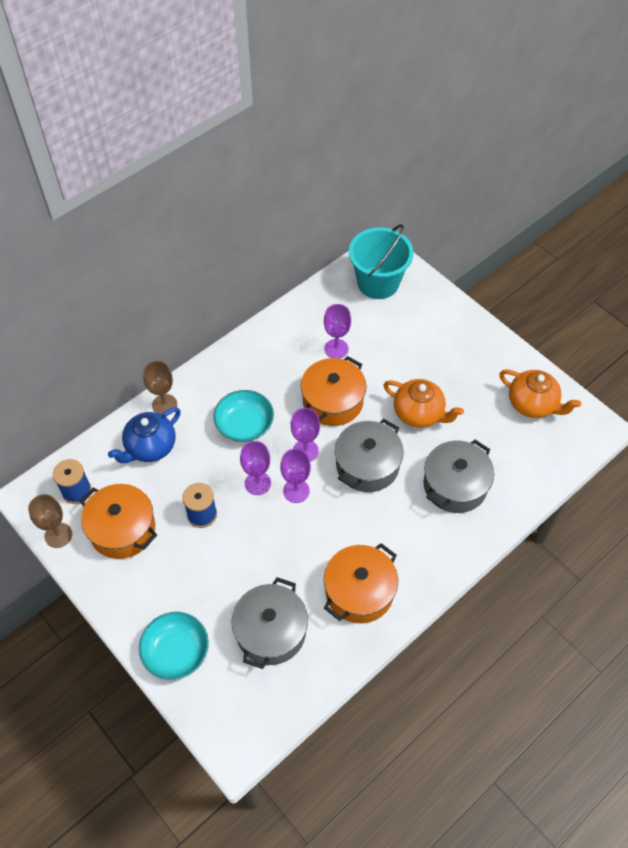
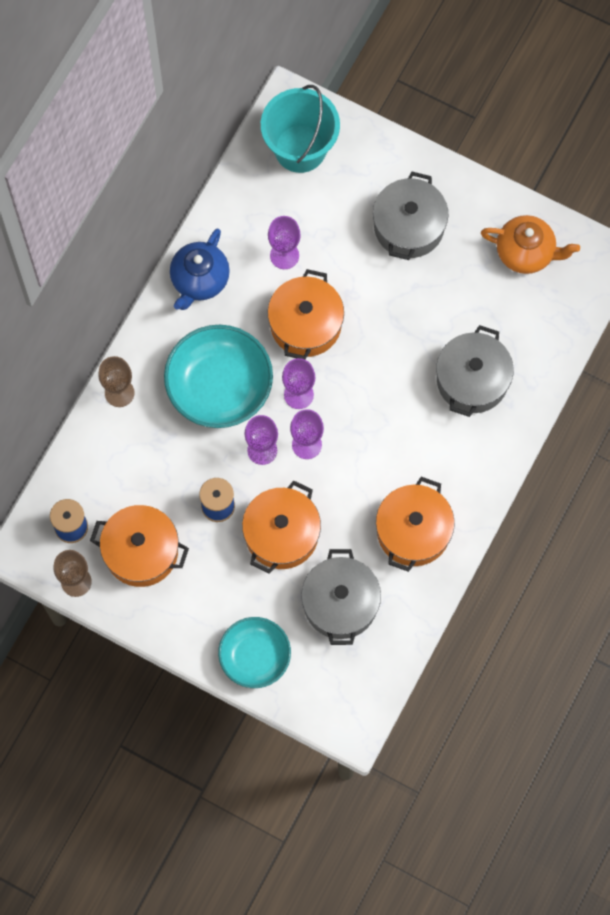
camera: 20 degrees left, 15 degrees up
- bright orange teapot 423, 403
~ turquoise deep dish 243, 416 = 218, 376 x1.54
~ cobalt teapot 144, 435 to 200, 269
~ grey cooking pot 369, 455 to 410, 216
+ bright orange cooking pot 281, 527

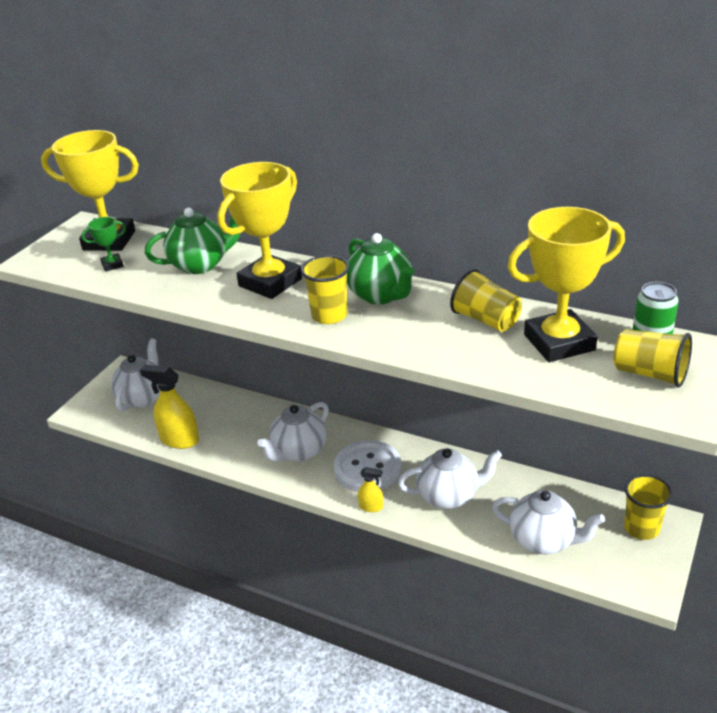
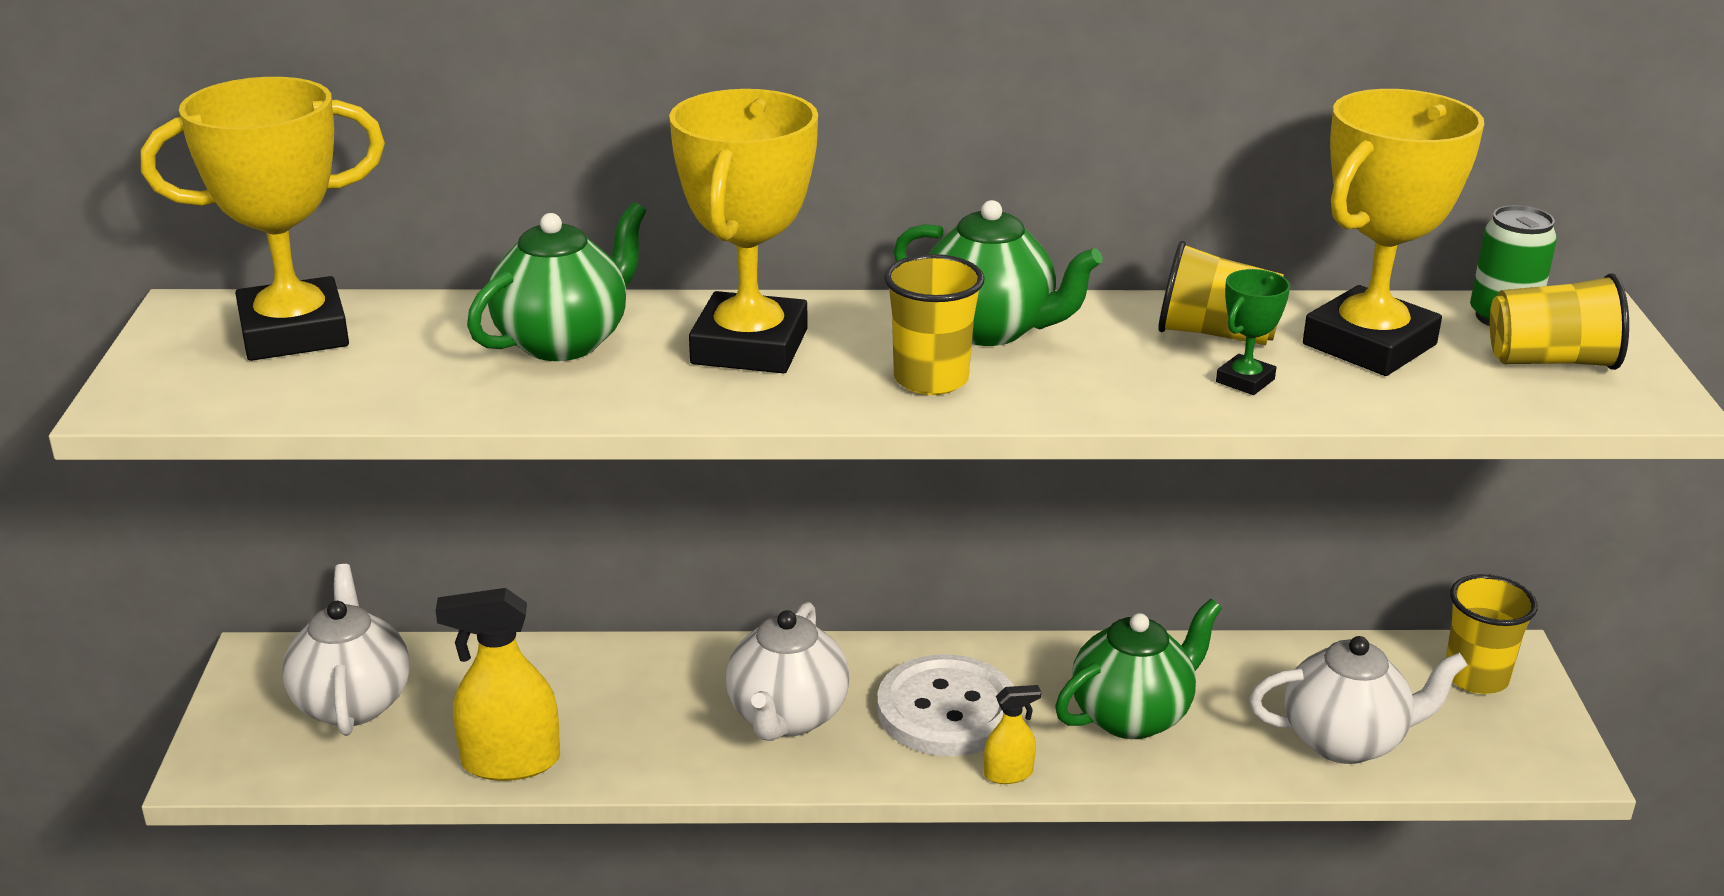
camera: 30 degrees left, 5 degrees down
~ green prize cup 103, 244 to 1253, 332
~ pure white teapot 450, 478 to green teapot 1138, 669

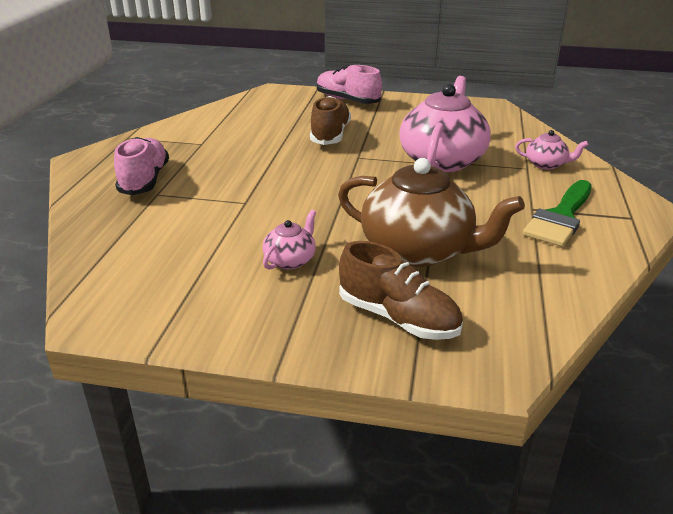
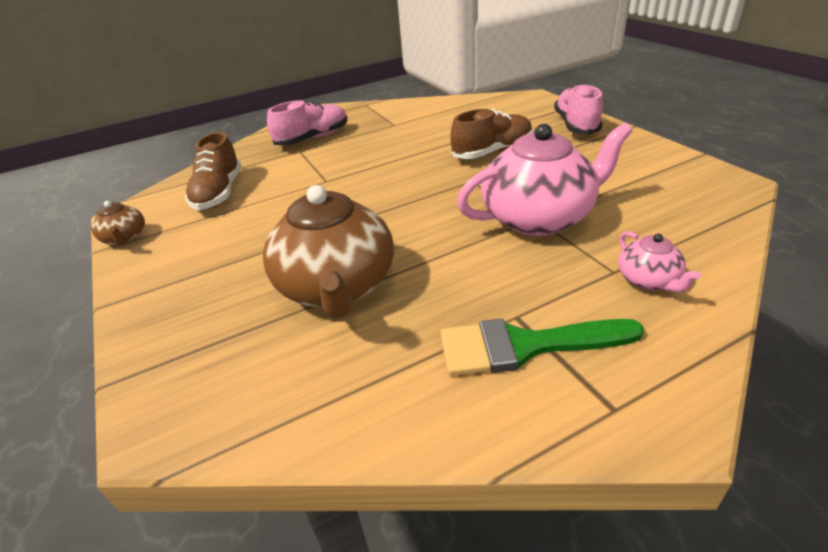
camera: 55 degrees right, 5 degrees up
- rose-pink teapot 289, 240
~ brown shoe 401, 290 to 213, 171
+ brown teapot 118, 223

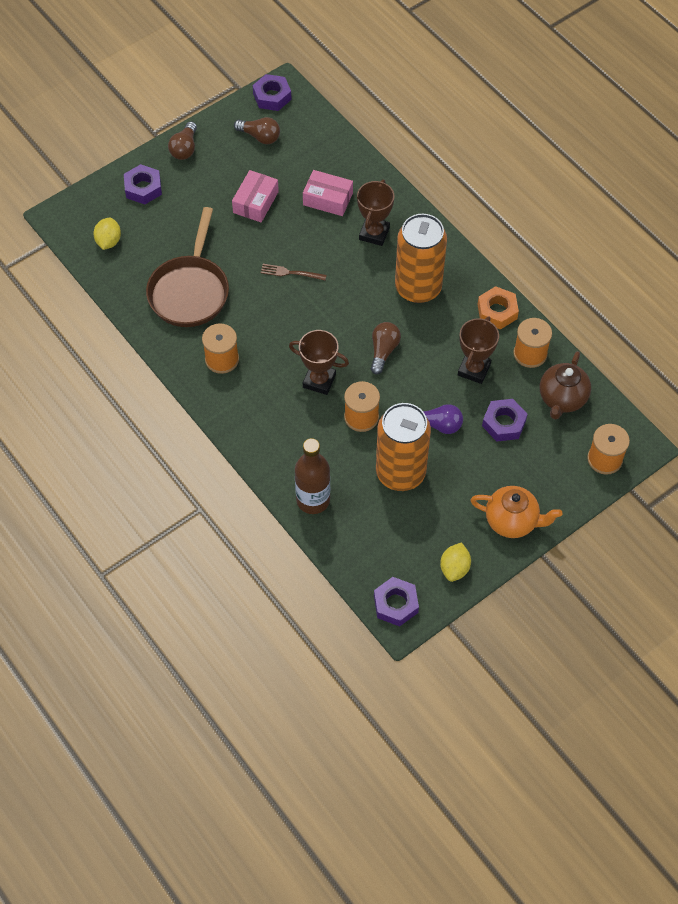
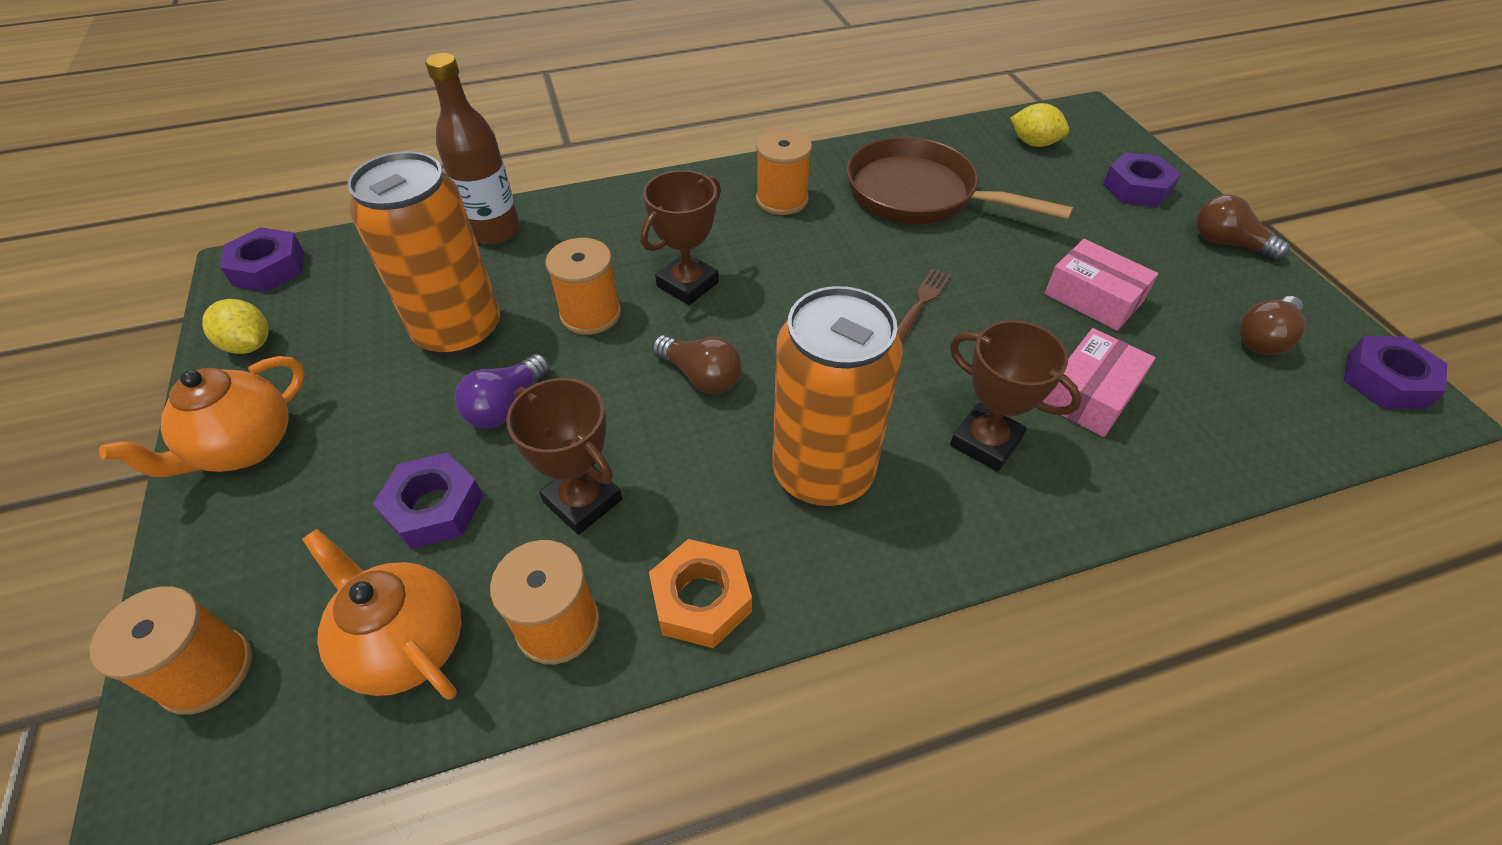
camera: 110 degrees right, 10 degrees down
~ brown teapot 565, 385 to bright orange teapot 381, 614

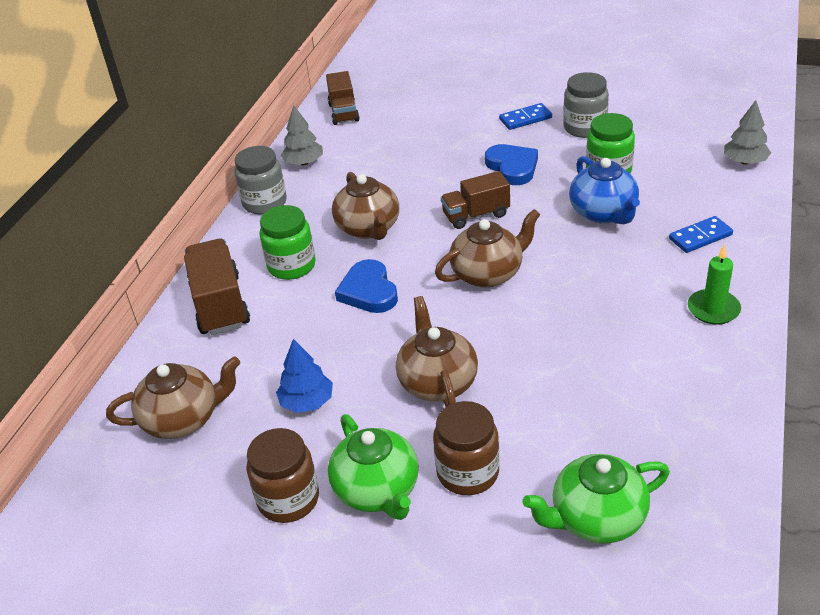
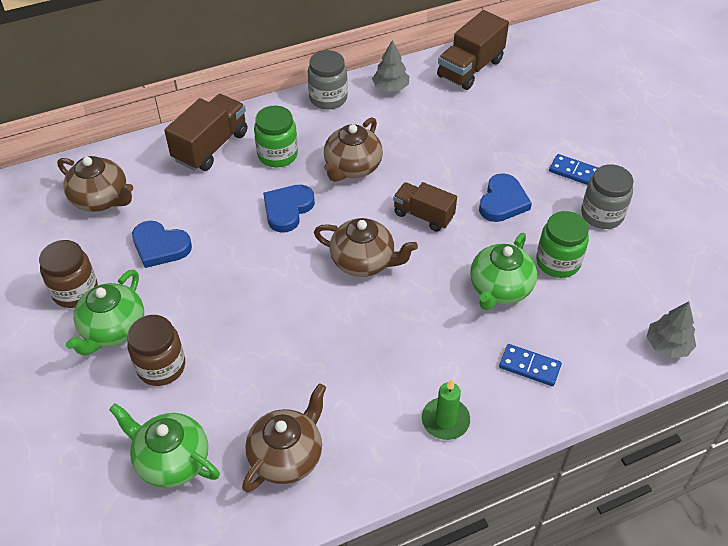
camera: 45 degrees right, 10 degrees up
~ brown toy truck 343, 98 = 473, 50 x1.50
~ cobalt teapot 604, 190 to green teapot 503, 271
~ brown teapot 437, 351 to 284, 438
~ cobalt toy tree 304, 376 to cobalt heart shape 162, 244

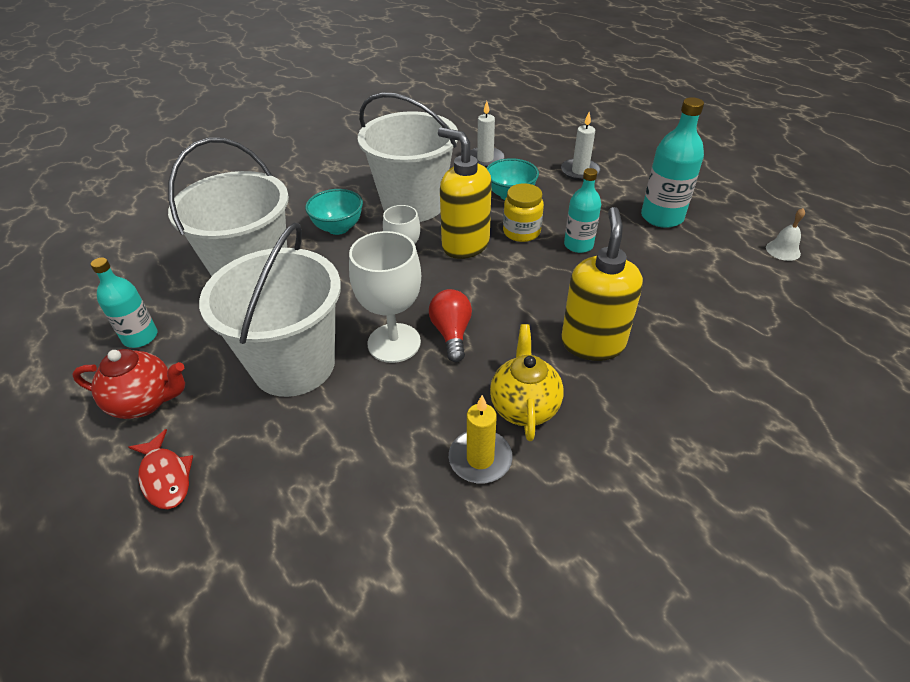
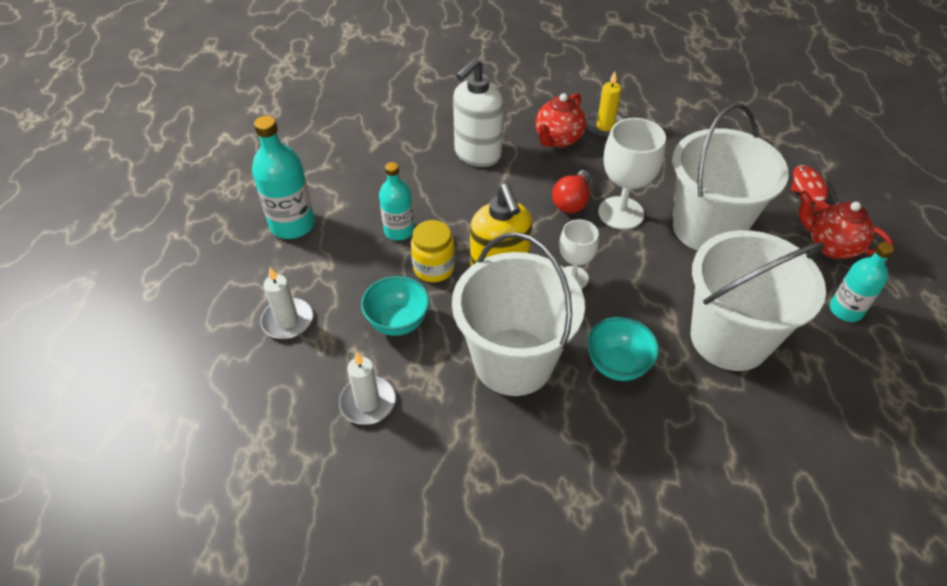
camera: 150 degrees left, 5 degrees up
~ yellow soap pump 602, 284 to pure white soap pump 478, 112
- pure white bell 785, 234
~ yellow teapot 527, 382 to red teapot 560, 120

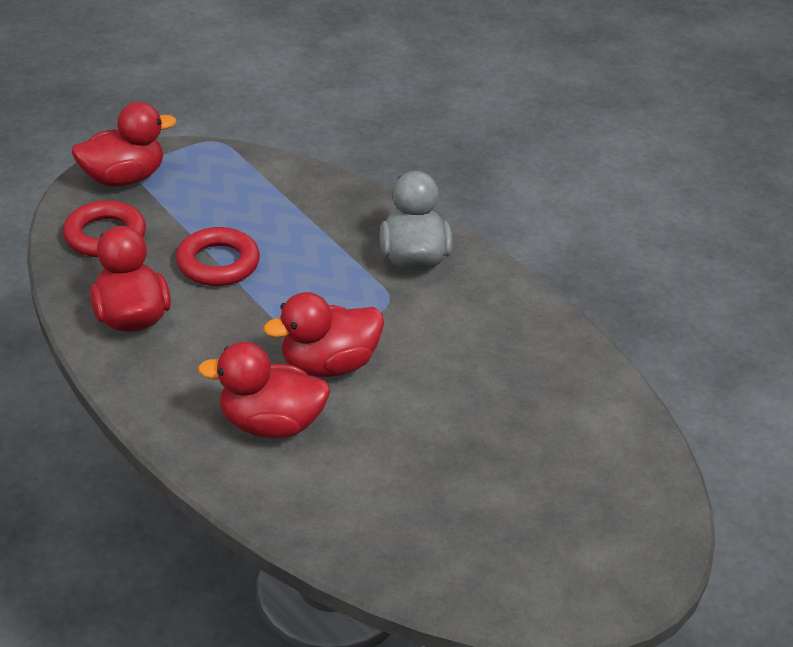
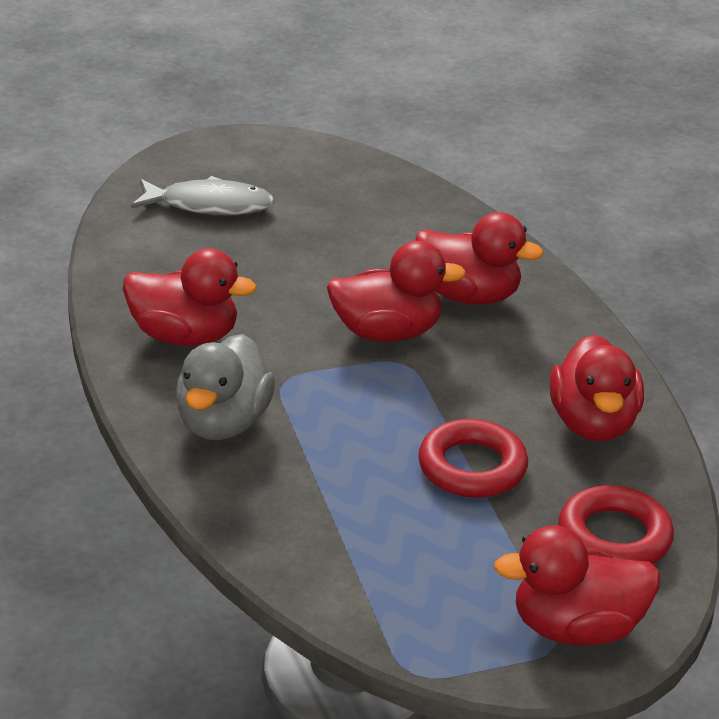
camera: 160 degrees left, 5 degrees down
+ grey fish figure 202, 195
+ red toy duck 190, 297

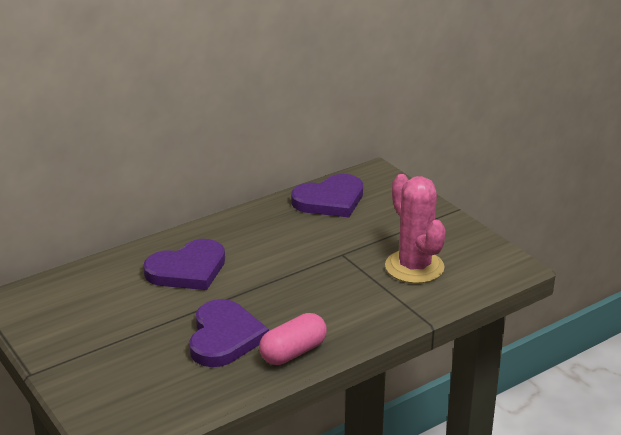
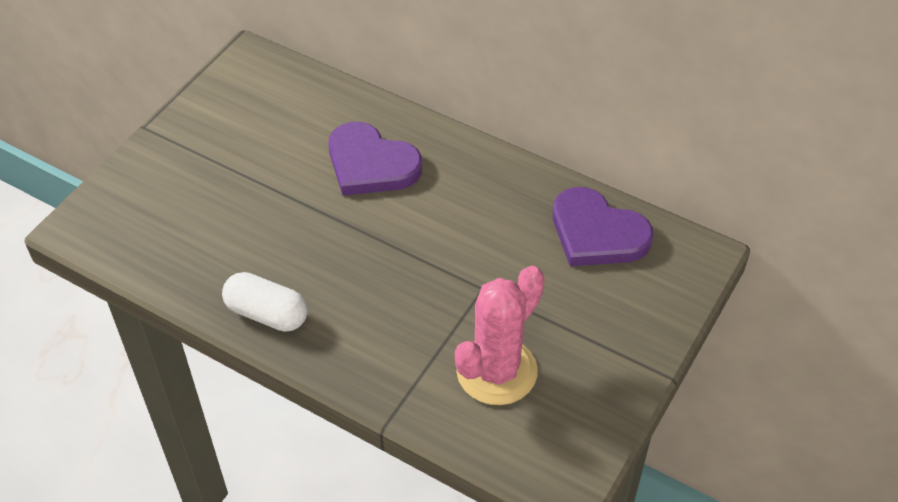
camera: 65 degrees right, 20 degrees up
- violet heart shape 229, 333
~ rose-pink pill shape 293, 339 to pure white pill shape 265, 302

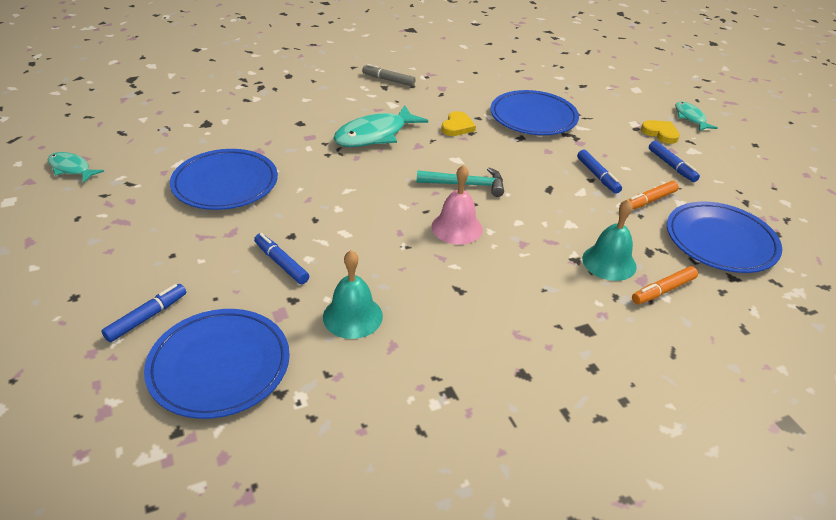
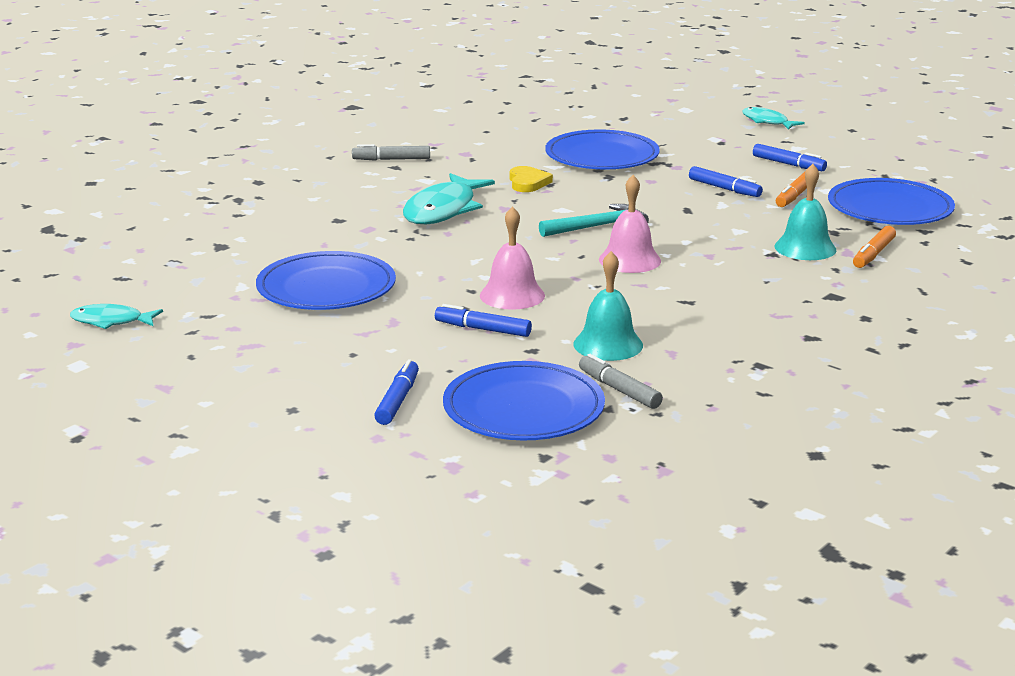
camera: 25 degrees left, 15 degrees down
- yellow heart shape 660, 132
+ rose-pink bell 512, 258
+ grey felt pen 621, 381

